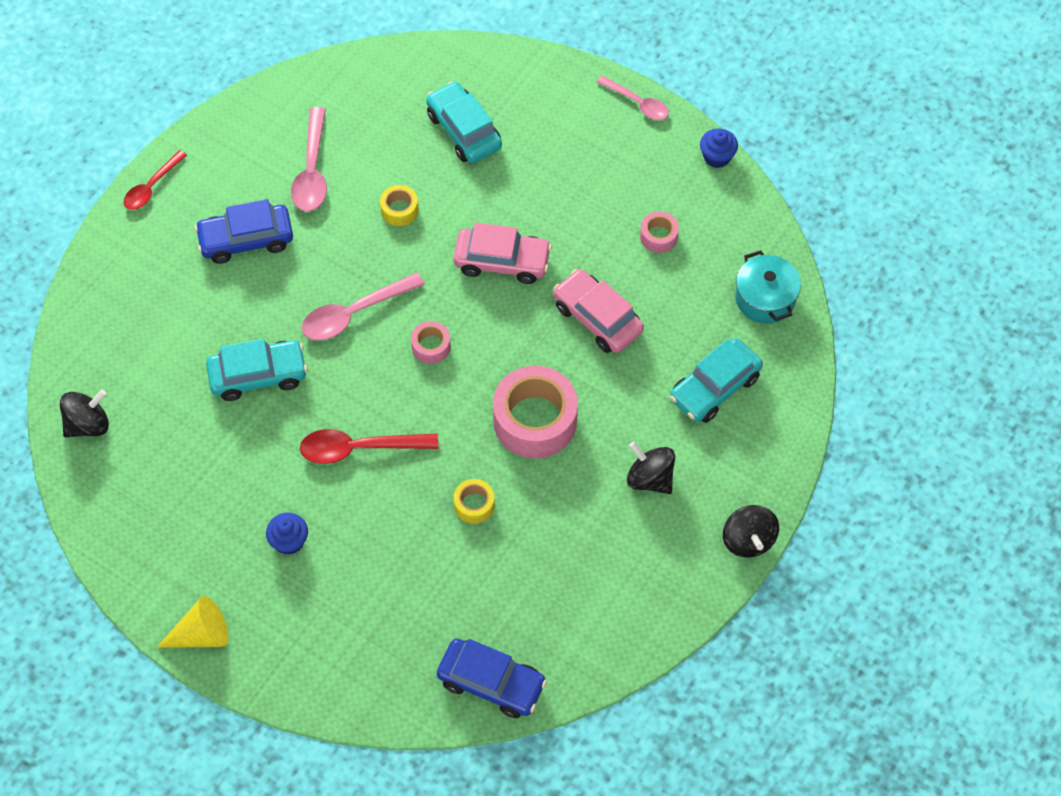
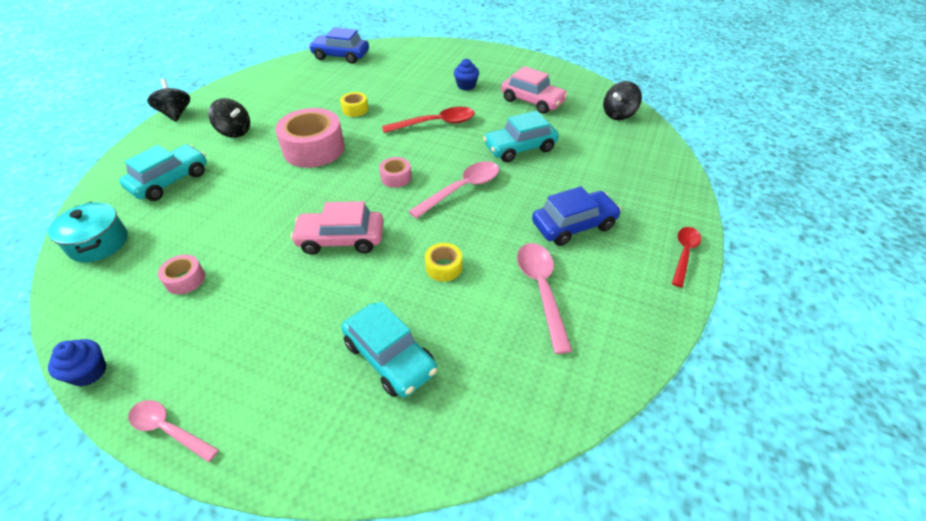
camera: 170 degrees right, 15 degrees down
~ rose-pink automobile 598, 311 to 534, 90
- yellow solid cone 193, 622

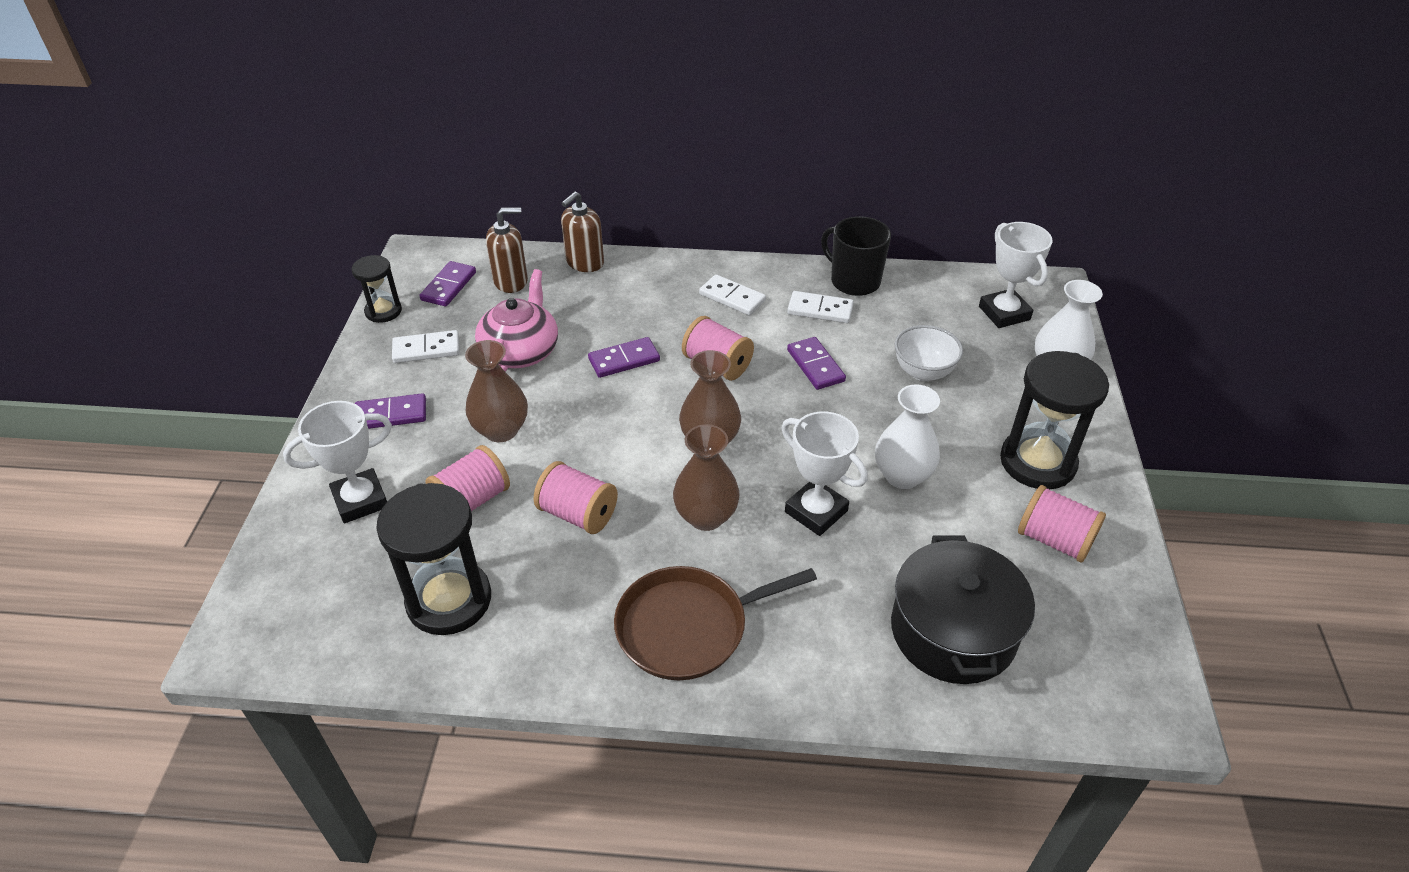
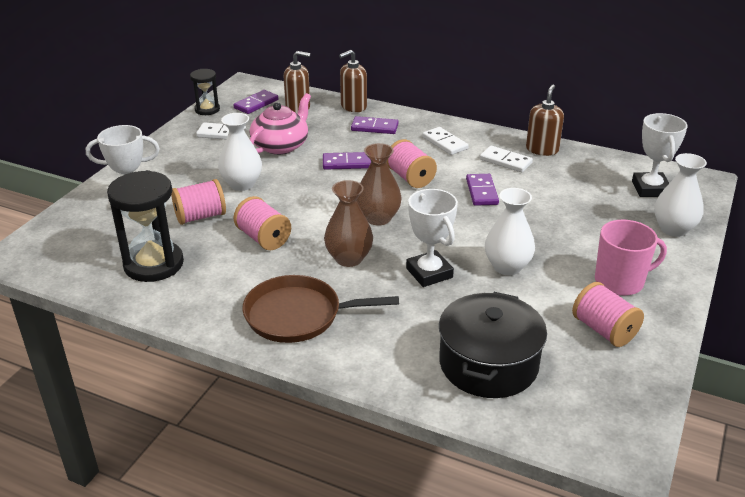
camera: 20 degrees right, 10 degrees down
~ black mug 856, 256 to brown soap pump 545, 120
- pure white deep dish 928, 353
~ brown flower vase 496, 391 to pure white flower vase 240, 152
~ black sandglass 1054, 420 to rose-pink mug 631, 257
~ violet domino piece 390, 411 to 374, 125

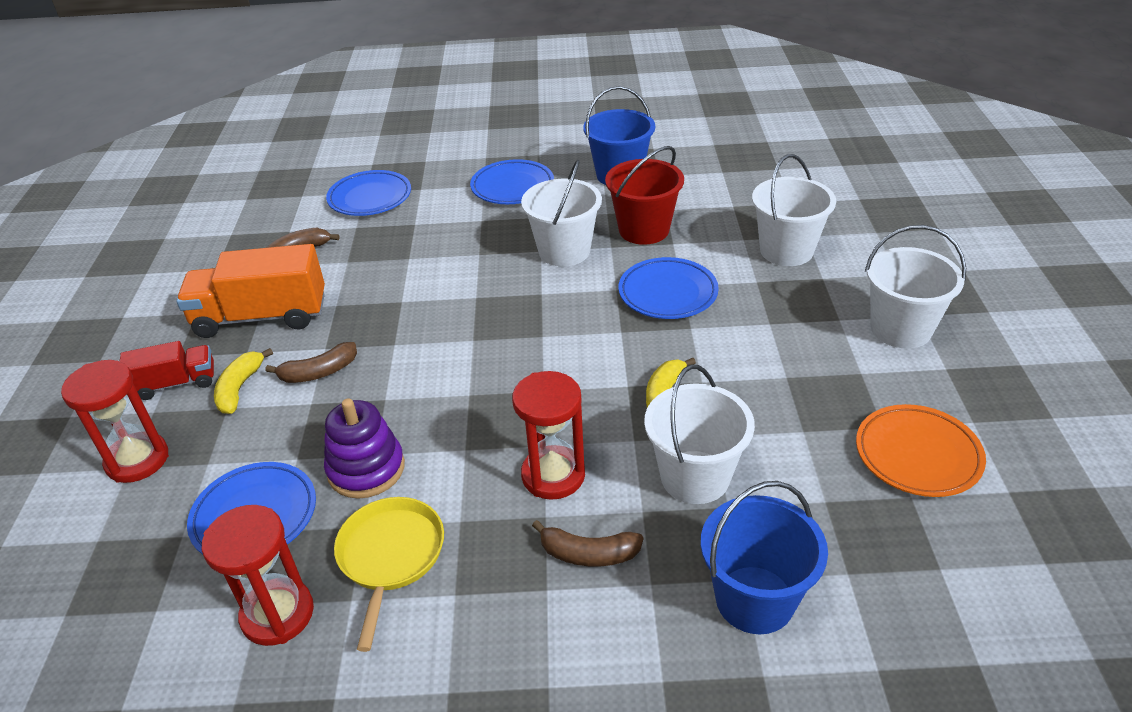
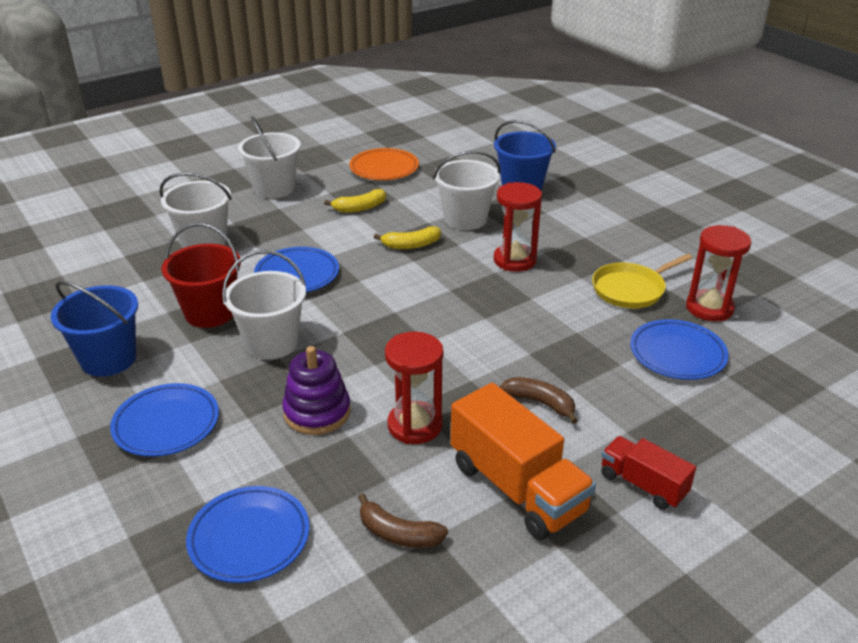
camera: 125 degrees left, 5 degrees down
~ yellow banana 243, 381 to 355, 201
~ red sandglass 115, 421 to 414, 388
~ violet ring stacker 364, 448 to 316, 390
- brown banana 587, 543

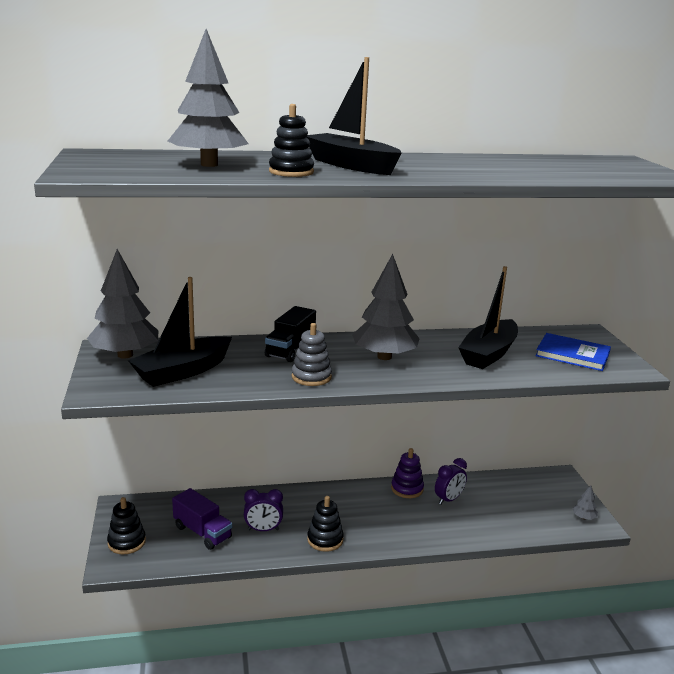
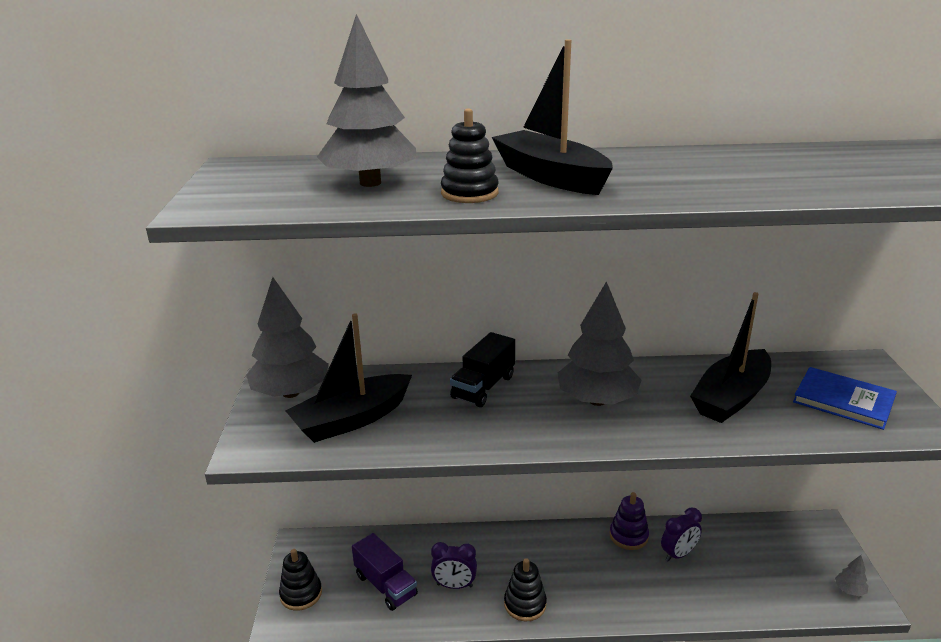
camera: 10 degrees right, 5 degrees up
- grey ring stacker 312, 354

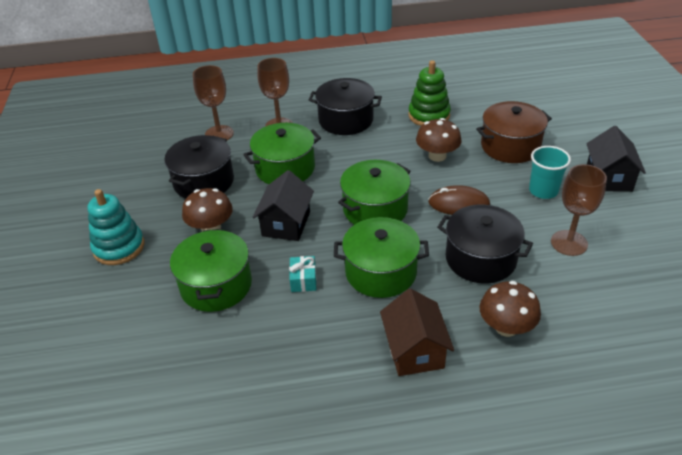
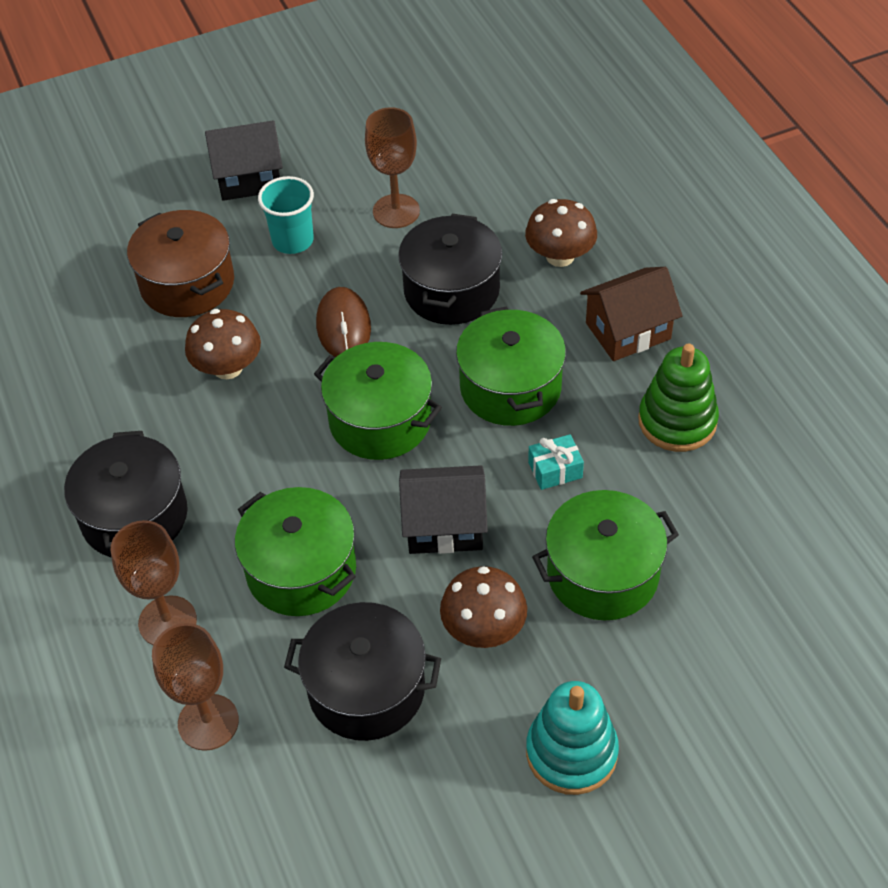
camera: 105 degrees left, 10 degrees up
~ green ring stacker 429, 93 to 678, 398

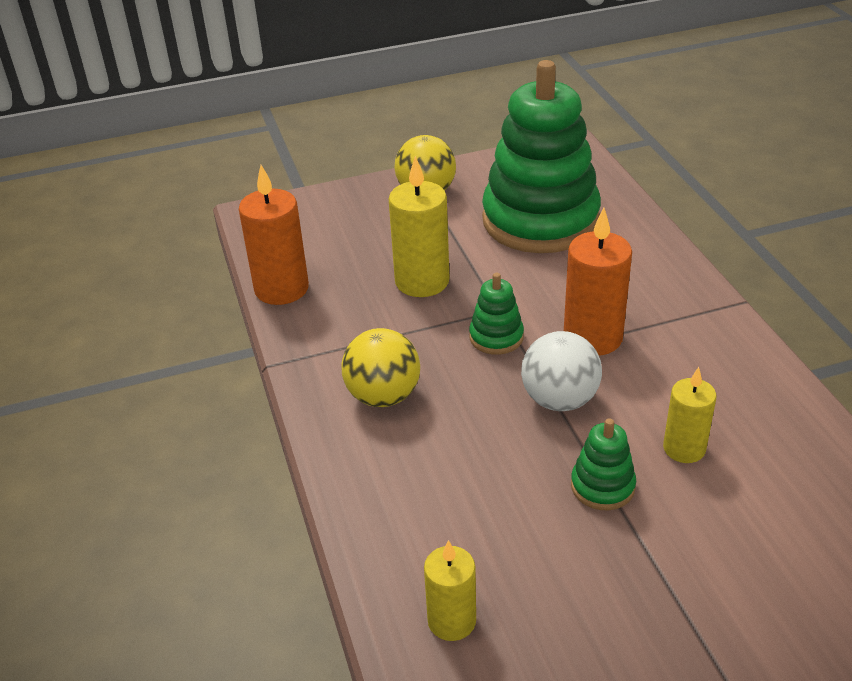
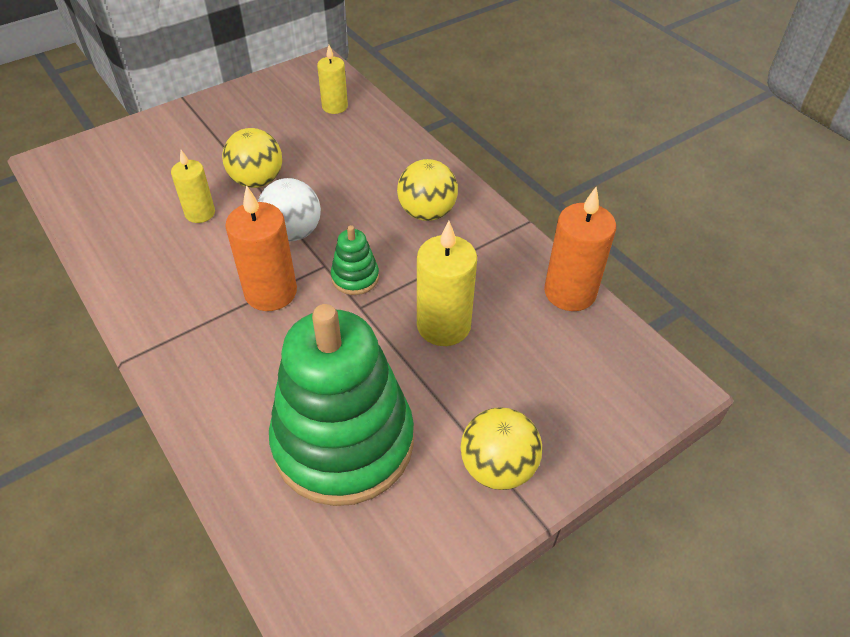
camera: 160 degrees right, 10 degrees up
~ green ring stacker 603, 464 to yellow play ball 252, 158

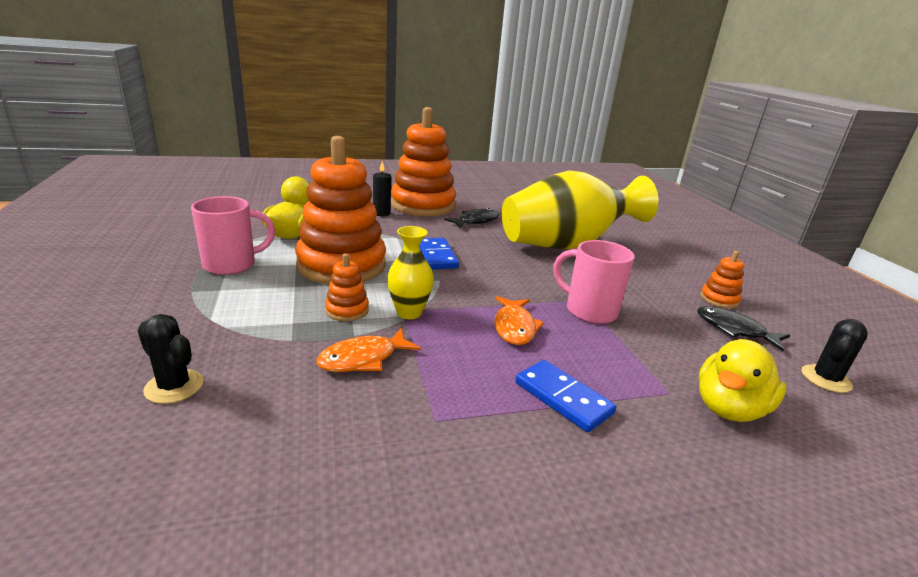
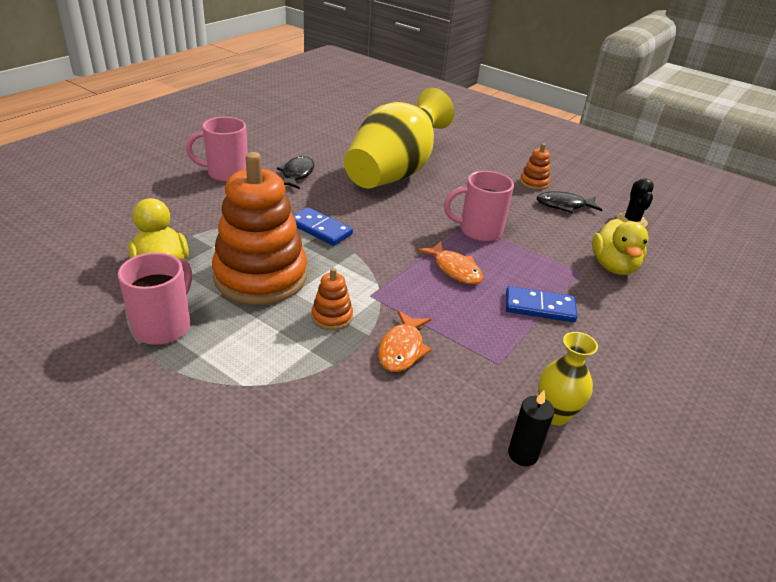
camera: 40 degrees left, 10 degrees up
~ bright orange ring stacker 423, 161 to rose-pink mug 217, 149
~ black candle 382, 188 to 531, 428
~ yellow flower vase 410, 272 to 568, 379
- black saguaro cactus 170, 359

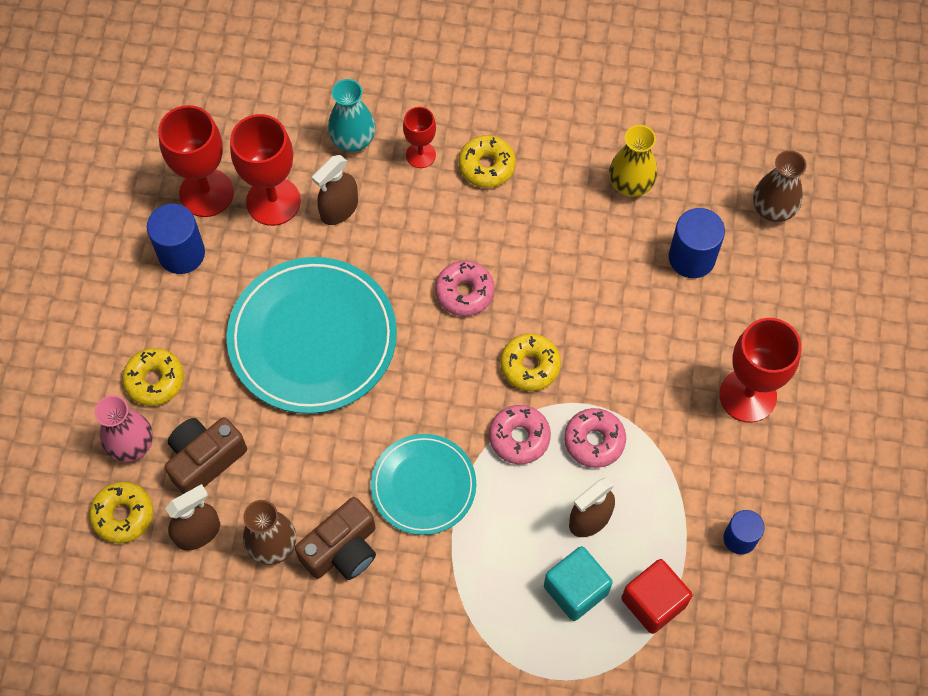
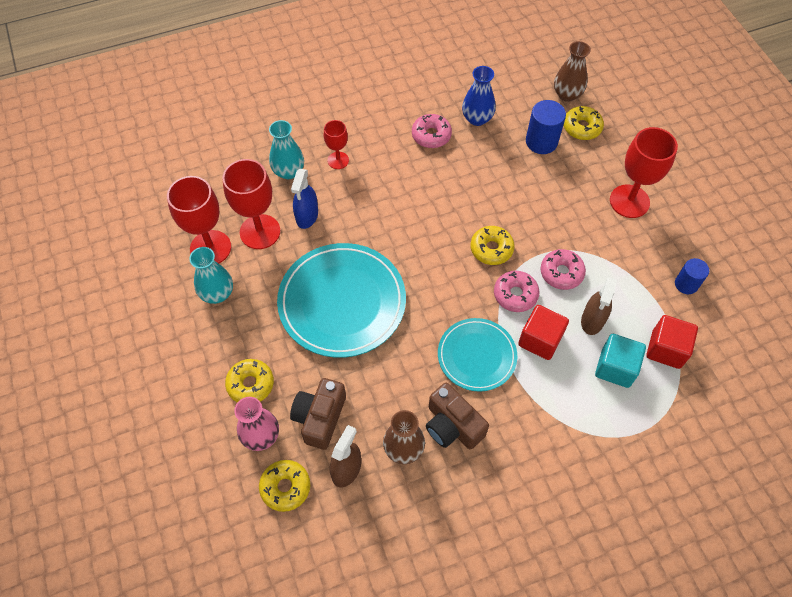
camera: 30 degrees left, 5 degrees down
~ yellow flower vase 633, 161 to cobalt flower vase 479, 96
~ yellow glazed donut 487, 161 to 583, 123
~ brown sprayer 335, 190 to cobalt sprayer 304, 199
~ cobalt cylinder 176, 239 to turquoise flower vase 211, 275
~ rose-pink glazed donut 465, 288 to 432, 131
~ brown photo camera 335, 538 = 457, 416 120 degrees clockwise
+ red cube 543, 332

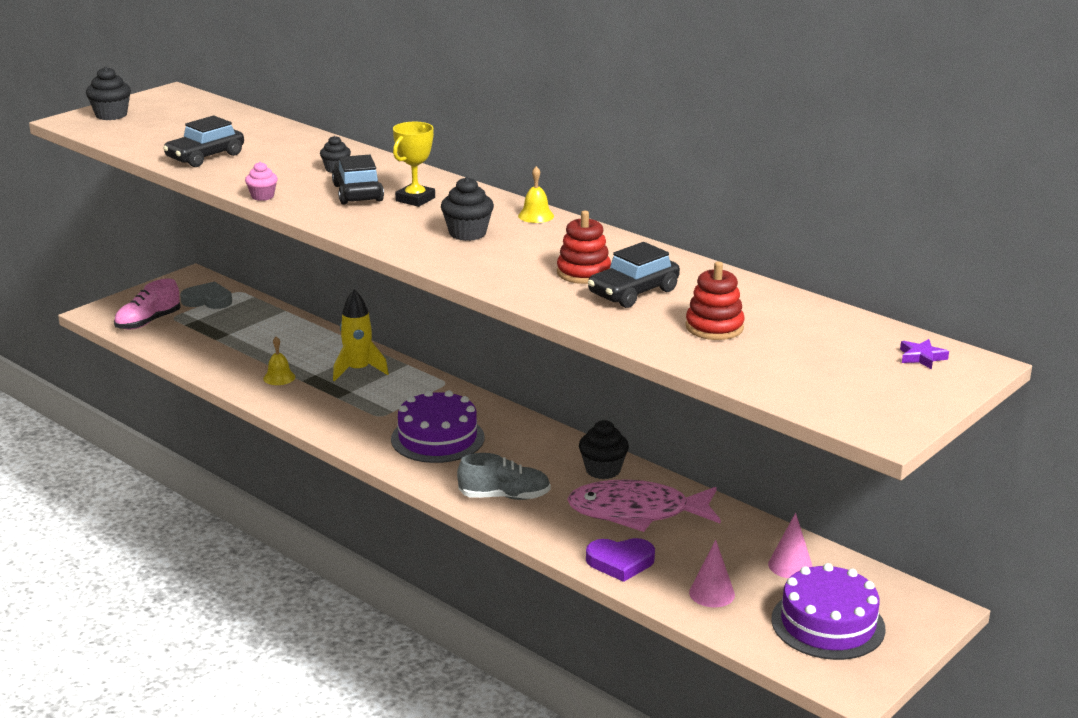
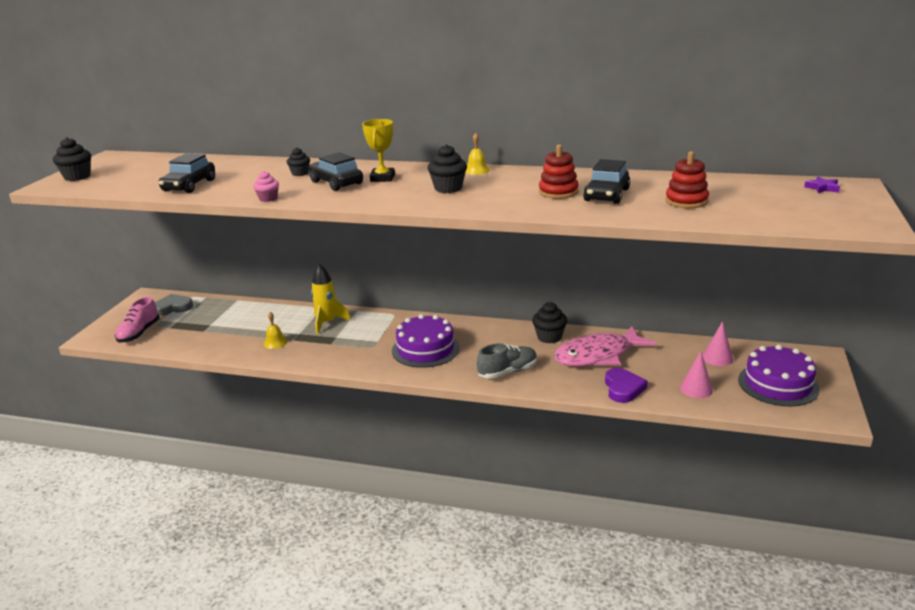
camera: 25 degrees left, 0 degrees up
~ violet heart shape 620, 560 = 626, 385 60 degrees counterclockwise

